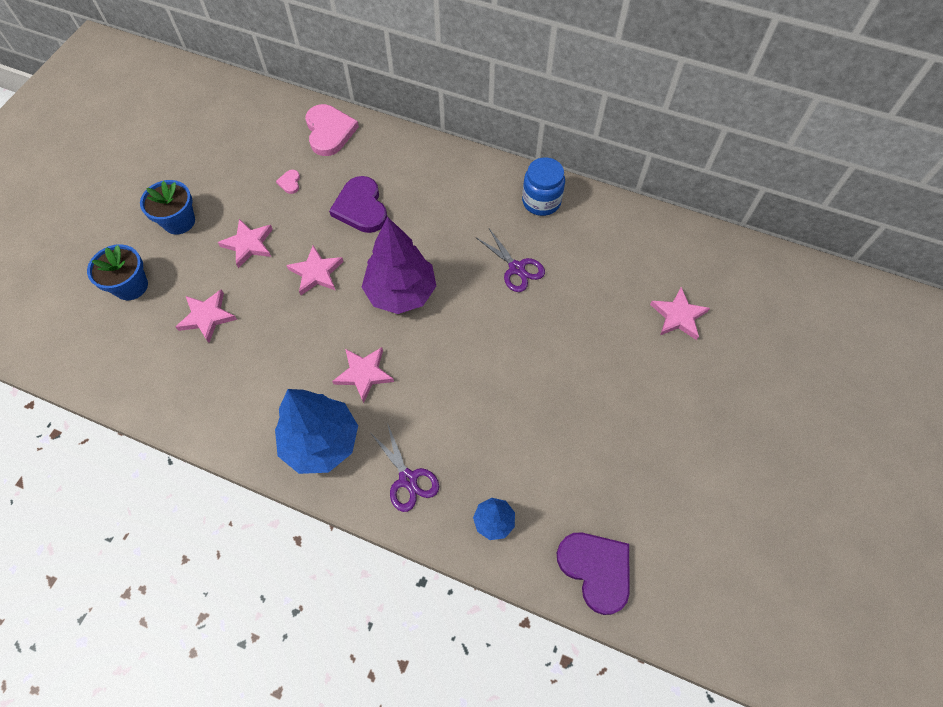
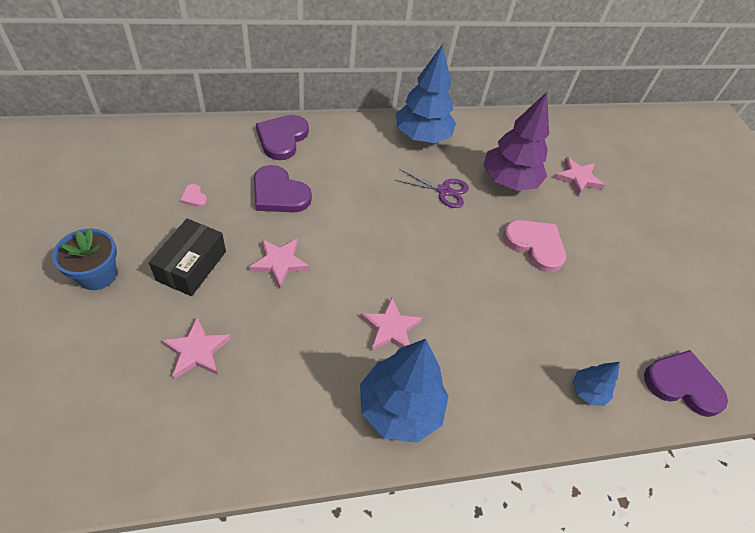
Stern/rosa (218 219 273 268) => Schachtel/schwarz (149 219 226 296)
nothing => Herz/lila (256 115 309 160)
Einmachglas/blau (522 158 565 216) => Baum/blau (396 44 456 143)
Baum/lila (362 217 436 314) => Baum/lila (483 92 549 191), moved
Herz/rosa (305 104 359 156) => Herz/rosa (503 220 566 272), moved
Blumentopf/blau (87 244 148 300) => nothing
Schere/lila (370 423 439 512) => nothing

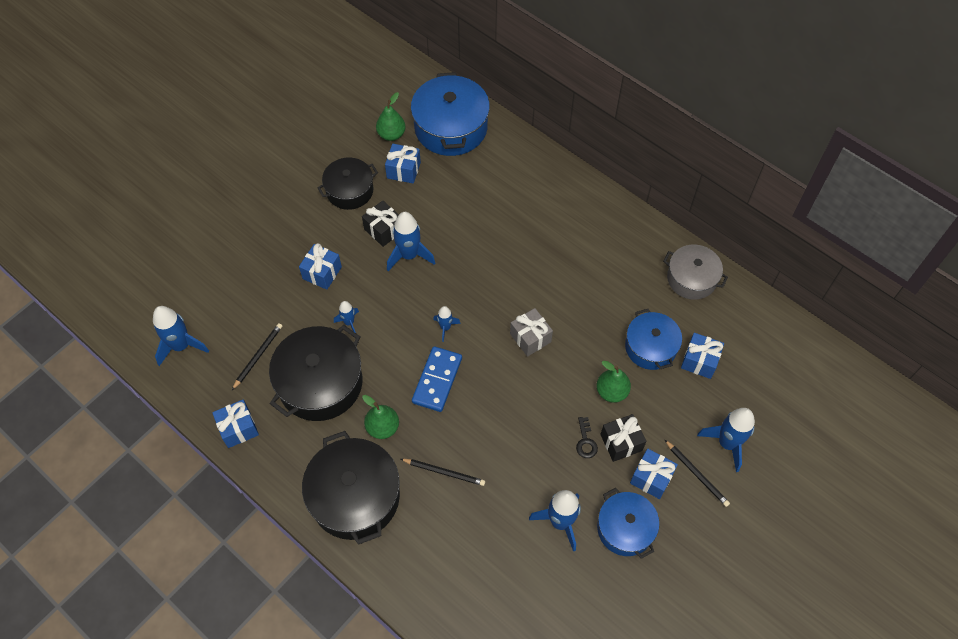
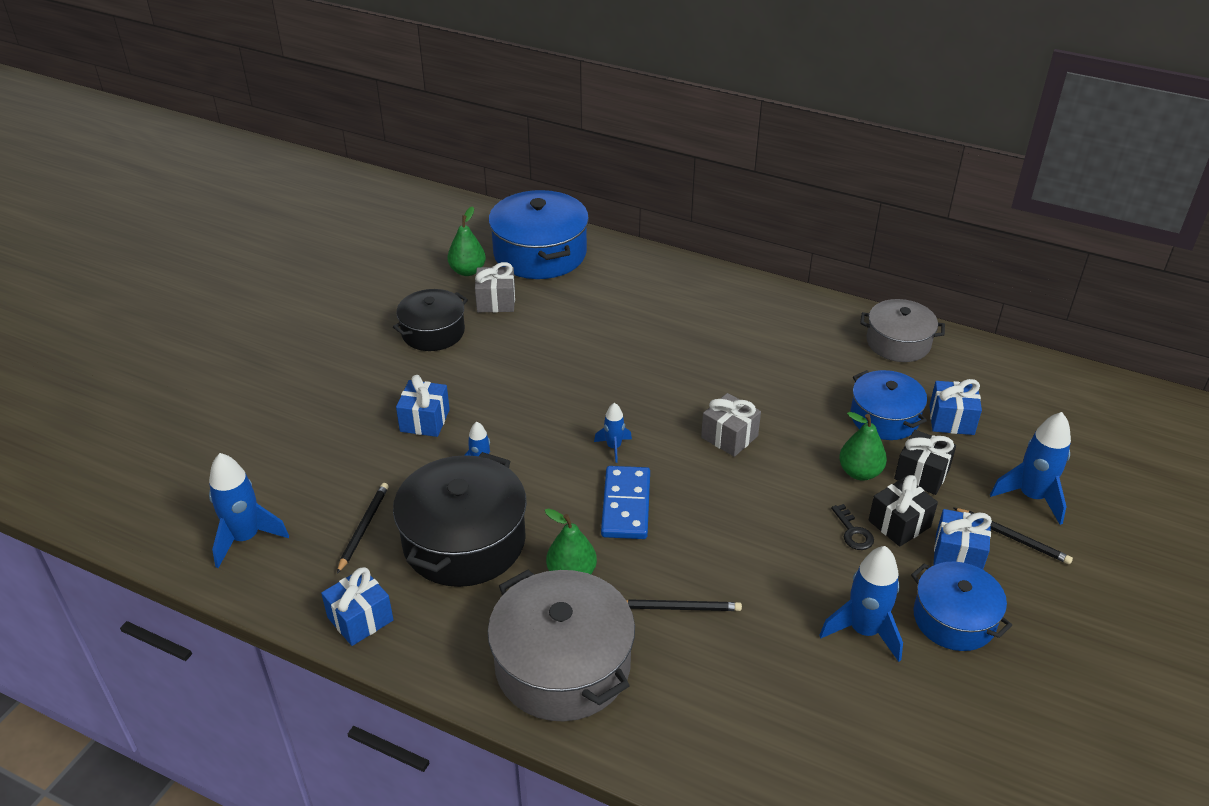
Geschenk/blau (385 144 421 184) => Geschenk/grau (475 262 515 313)
Kochtopf/schwarz (302 431 400 545) => Kochtopf/grau (488 570 635 721)
Geschenk/schwarz (362 201 399 247) => Geschenk/schwarz (894 430 956 495), moved
Rakete/blau (387 212 435 271) => nothing

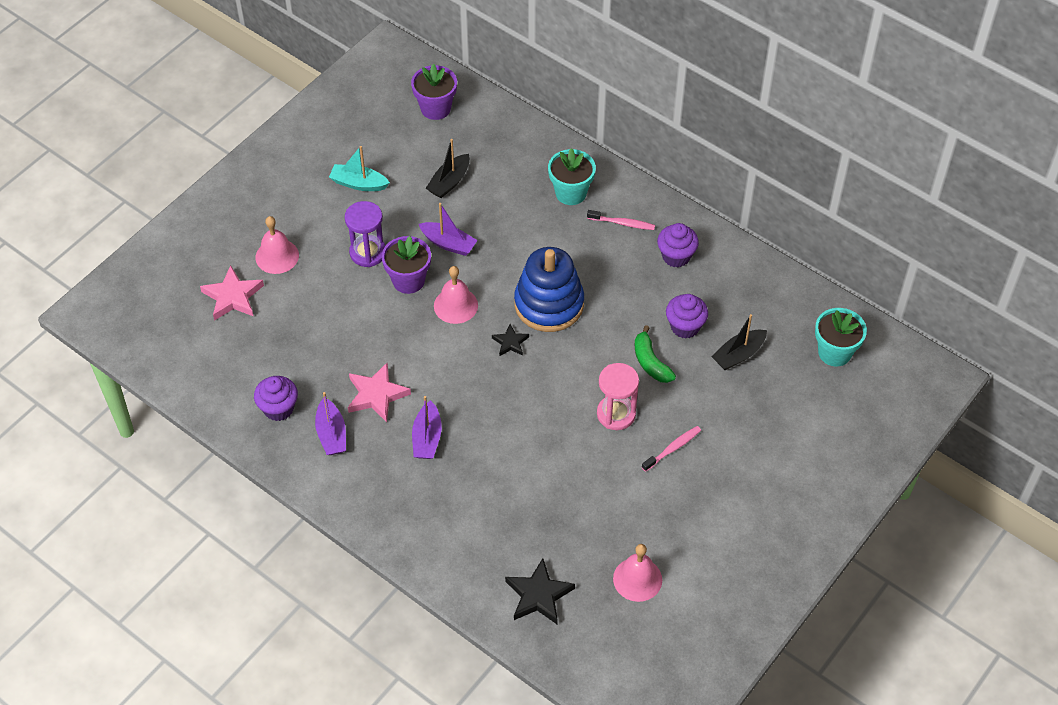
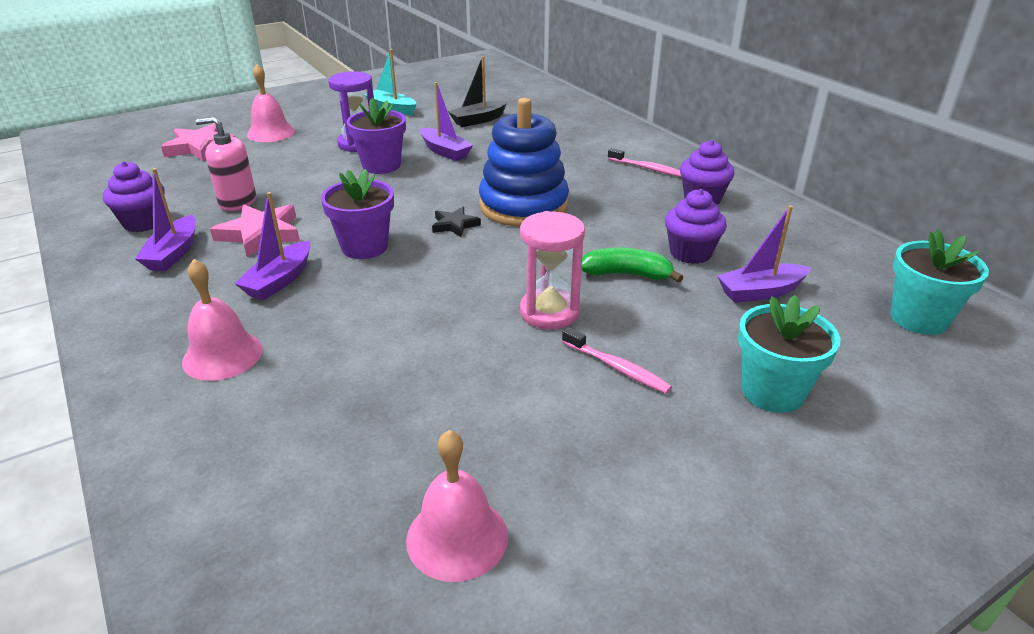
Glocke/rosa (434 266 478 324) => Glocke/rosa (182 259 263 381), moved
nothing => Seifenspender/rosa (195 117 256 211)
Blumentopf/lila (411 64 457 120) => Blumentopf/lila (321 169 394 259), moved
Zahnbürste/rosa (642 426 701 472) => Zahnbürste/rosa (562 327 672 394), 60 degrees clockwise
Banane/grün (635 325 676 383) => Banane/grün (581 247 684 283), 105 degrees clockwise
Boot/schwarz (711 314 767 370) => Boot/lila (717 205 811 303)
Blumentopf/türkis (548 148 596 205) => Blumentopf/türkis (738 295 840 413), moved
Stern/schwarz (505 558 575 624) => nothing

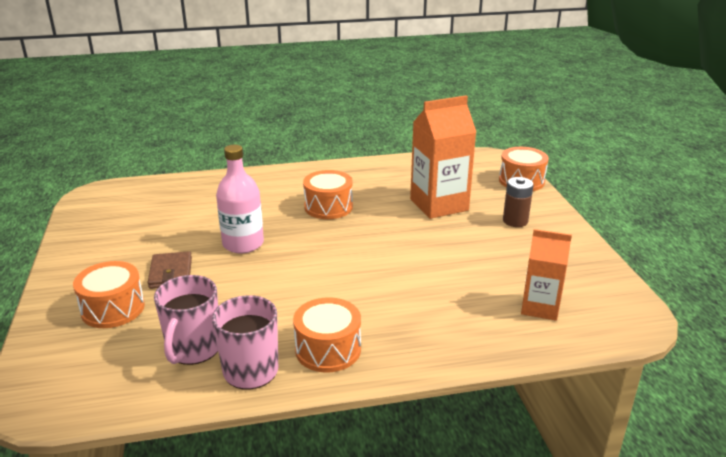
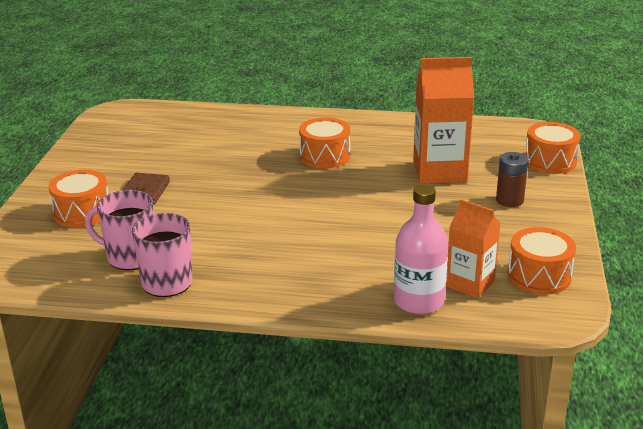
Tasse/rosa (154 275 218 365) => Tasse/rosa (85 190 154 270), 75 degrees clockwise
Flasche/rosa (216 145 264 253) => Flasche/rosa (394 184 448 314), moved
Trommel/orange (293 298 361 372) => Trommel/orange (508 227 576 295), moved

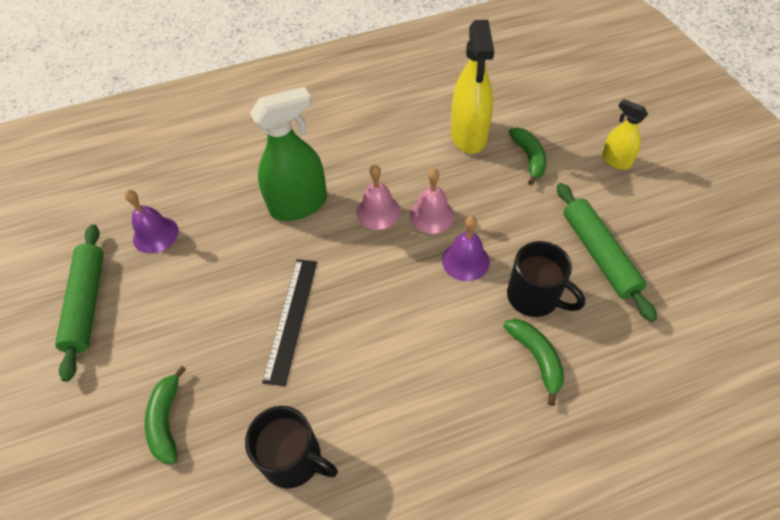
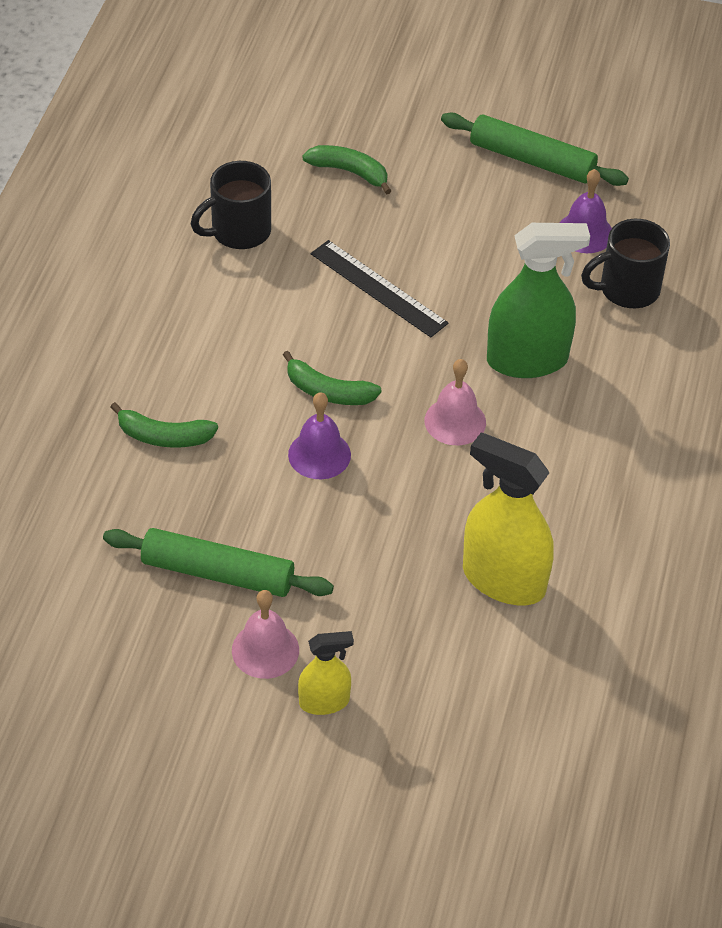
Glocke/rosa (410 169 454 234) => Glocke/rosa (232 590 299 679), moved
Banane/grün (509 128 547 185) => Banane/grün (283 351 382 405), moved
Sprühflasche/grün (250 87 327 221) => Sprühflasche/grün (487 223 590 378), 105 degrees counterclockwise
Tasse/schwarz (507 241 585 317) => Tasse/schwarz (581 219 670 308), moved

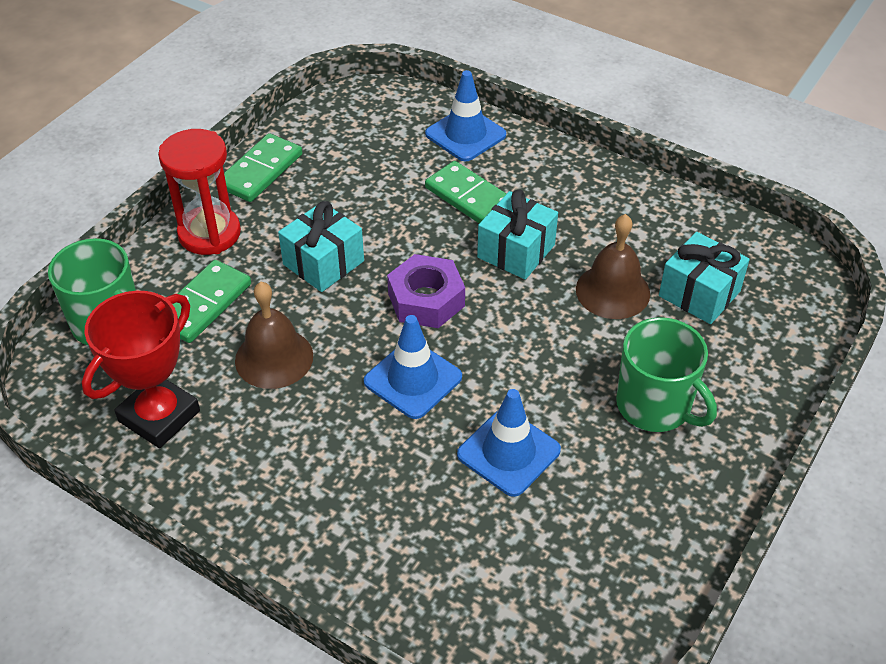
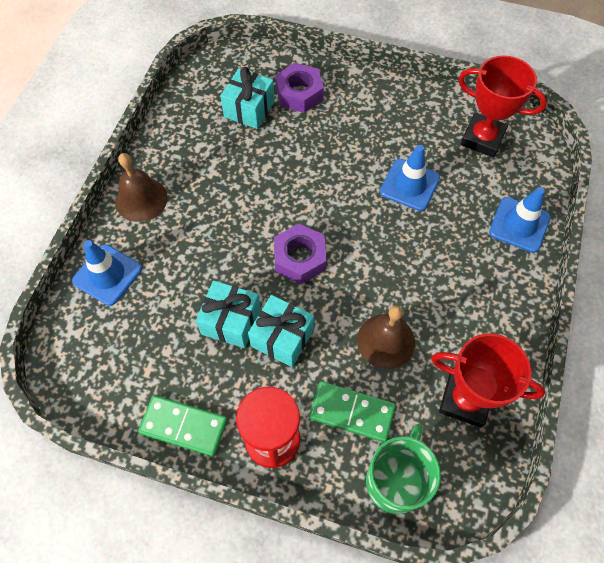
Glocke/braun (576 214 650 319) => Glocke/braun (115 153 168 222), moved
Geschenk/türkis (477 190 558 280) => Geschenk/türkis (196 280 260 348), moved
nothing => Sechskantmutter/lila (275 63 324 113)
nothing => Pokal/rot (458 56 547 157)
Leitkegel/blau (364 315 462 419) => Leitkegel/blau (489 187 551 253), moved
Dominostein/grün (425 161 507 223) => nothing
Tasse/grün (616 317 717 432) => nothing

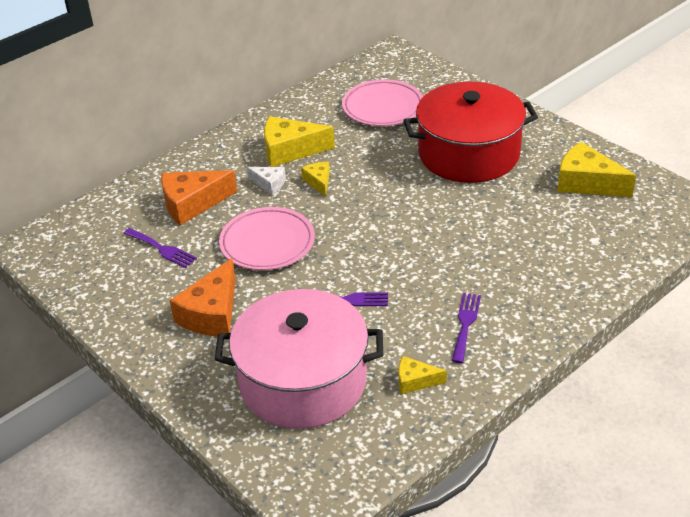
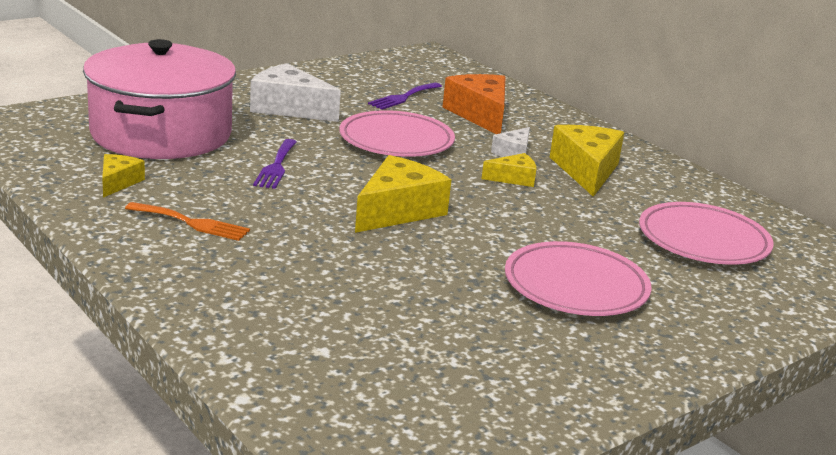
Gabel/lila (452 293 481 363) => Gabel/orange (125 202 250 241)
Käse/orange (170 258 236 337) => Käse/weiß (250 63 341 122)
Käse/gelb (557 142 636 197) => Käse/gelb (355 155 451 233), moved
Kochtopf/rot (403 82 538 183) => Teller/rosa (505 241 651 316)

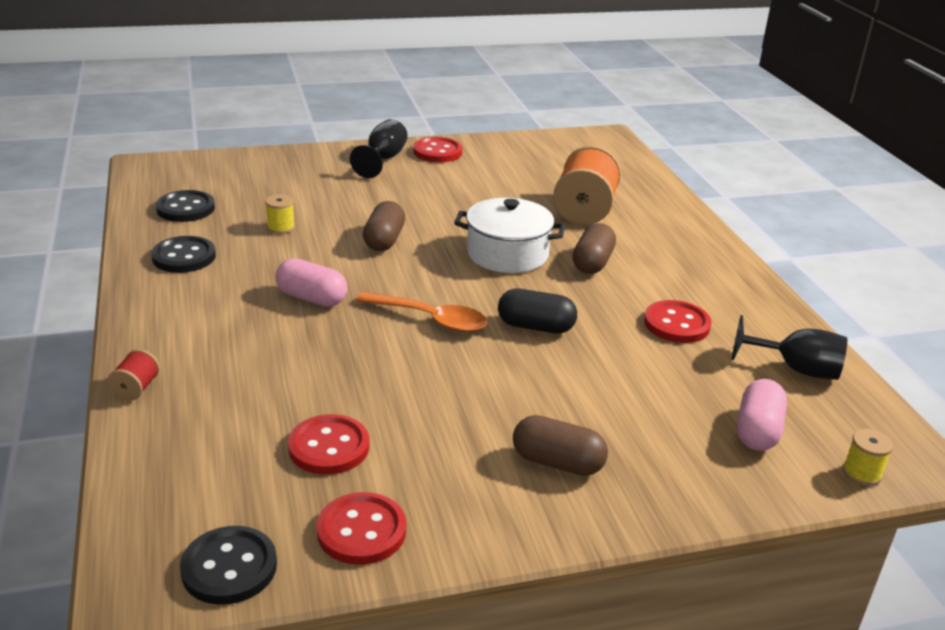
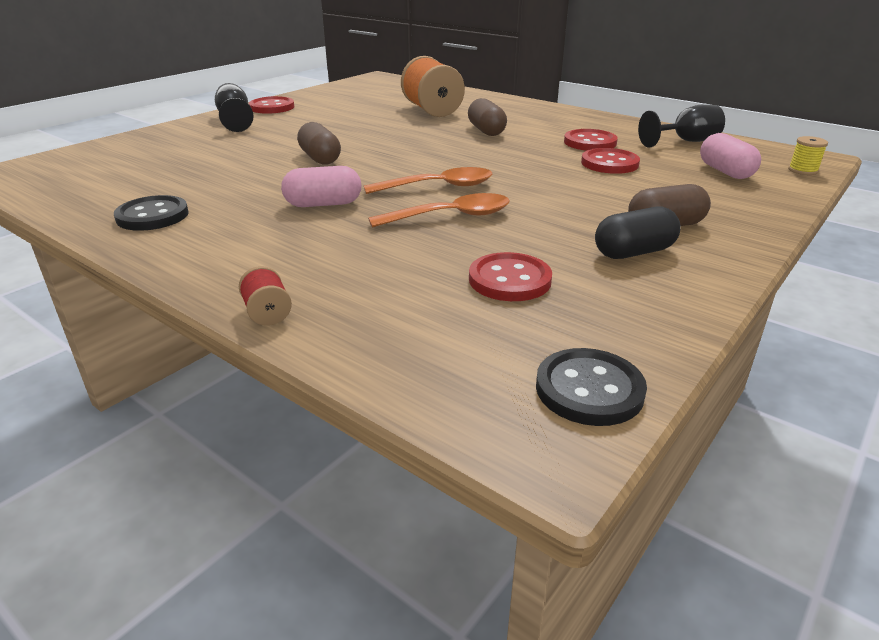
nothing => Löffel/orange (368 193 510 227)
Knopf/rot (317 492 406 565) => Knopf/rot (581 148 640 174), moved
Kapsel/schwarz (498 289 577 334) => Kapsel/schwarz (595 207 681 259), moved
Knopf/schwarz (156 190 215 222) => nothing
Garnrolle/gelb (265 194 295 234) => nothing
Kochtopf/weiß (454 198 565 273) => nothing

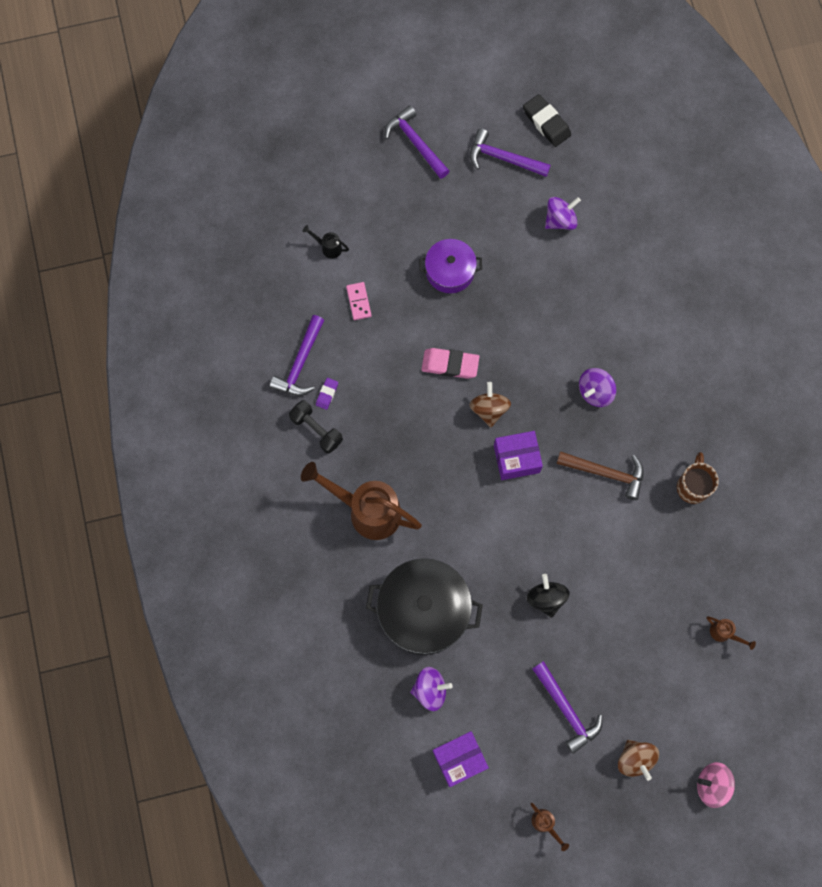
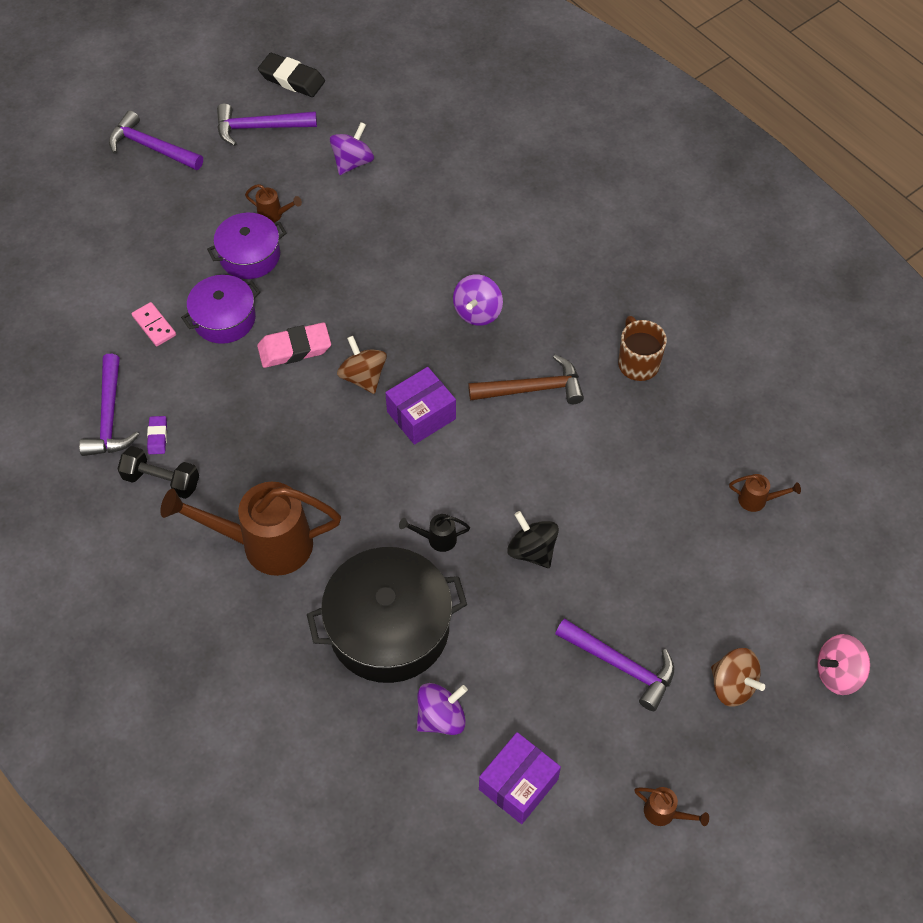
nothing => Kochtopf/lila (181 275 260 344)
nothing => Gießkanne/braun (245 184 302 223)
Gießkanne/schwarz (302 225 349 259) => Gießkanne/schwarz (399 514 470 552), moved

